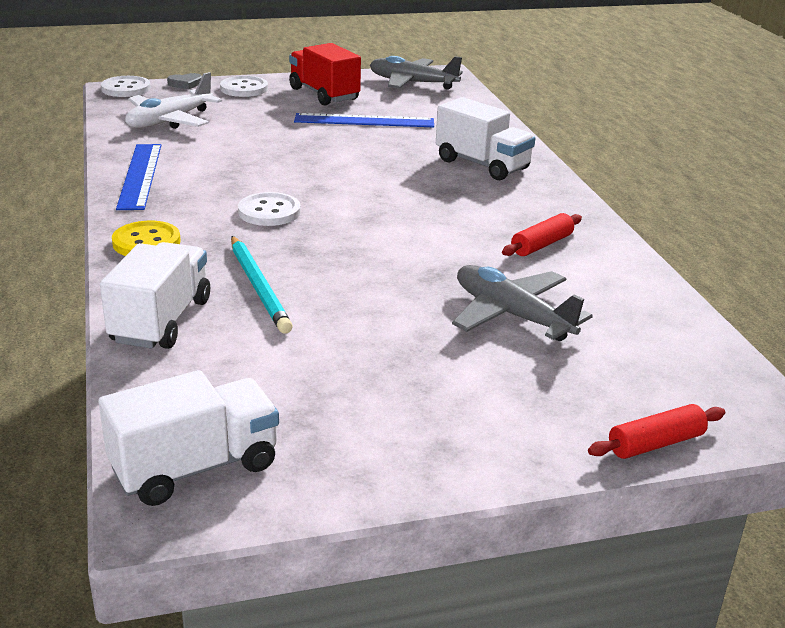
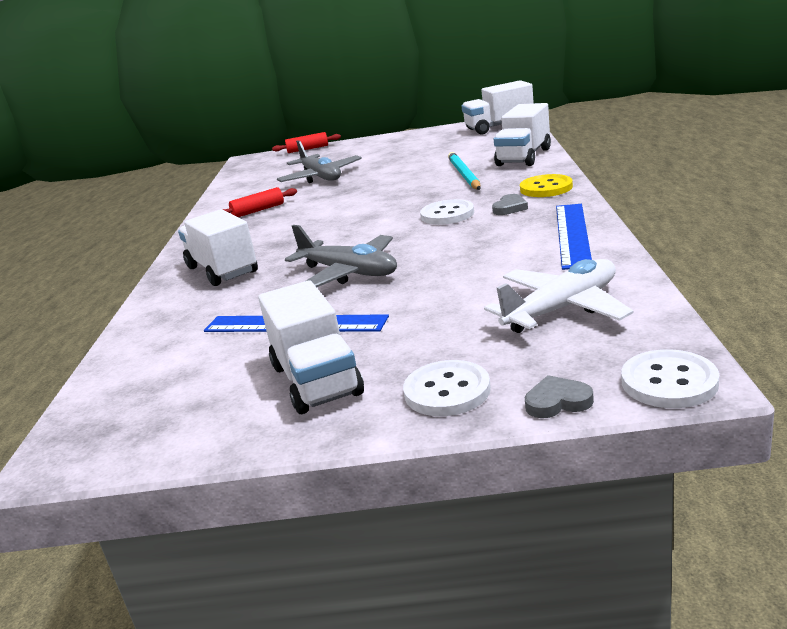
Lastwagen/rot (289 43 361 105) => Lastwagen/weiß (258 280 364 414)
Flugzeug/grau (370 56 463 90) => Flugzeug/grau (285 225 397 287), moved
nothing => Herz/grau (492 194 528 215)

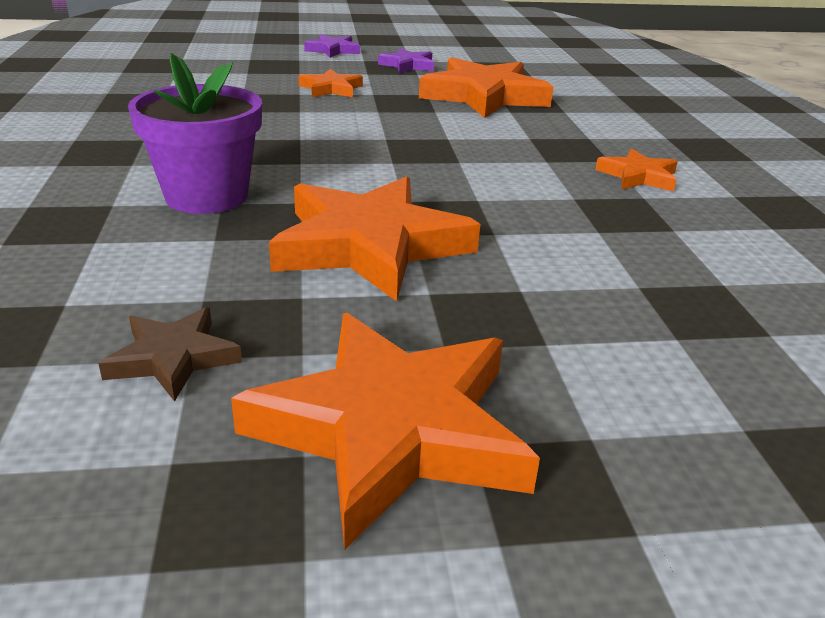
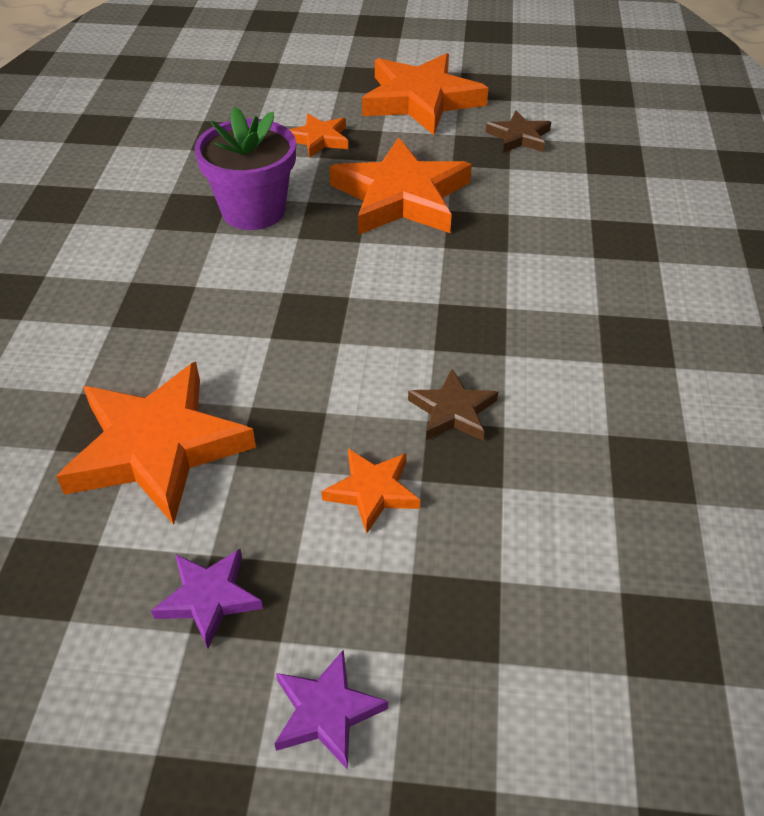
Blumentopf/lila (128 53 262 214) => Blumentopf/lila (195 107 296 230), moved
Stern/orange (595 148 678 192) => Stern/orange (289 114 348 157), moved
nothing => Stern/braun (408 369 498 441)

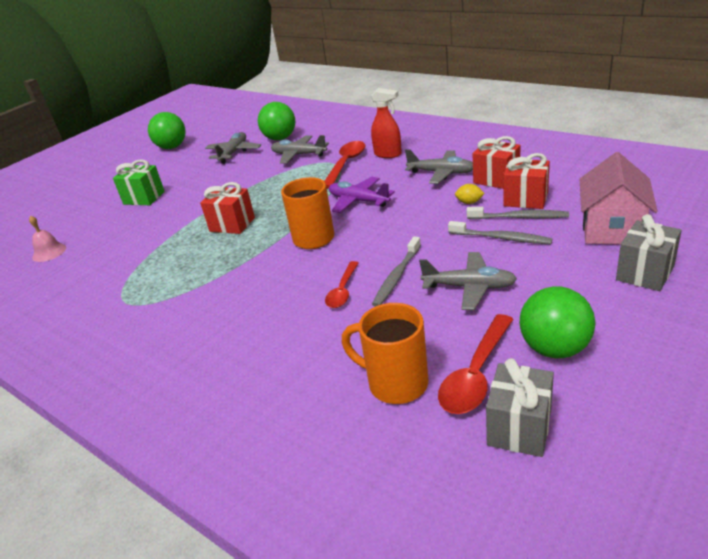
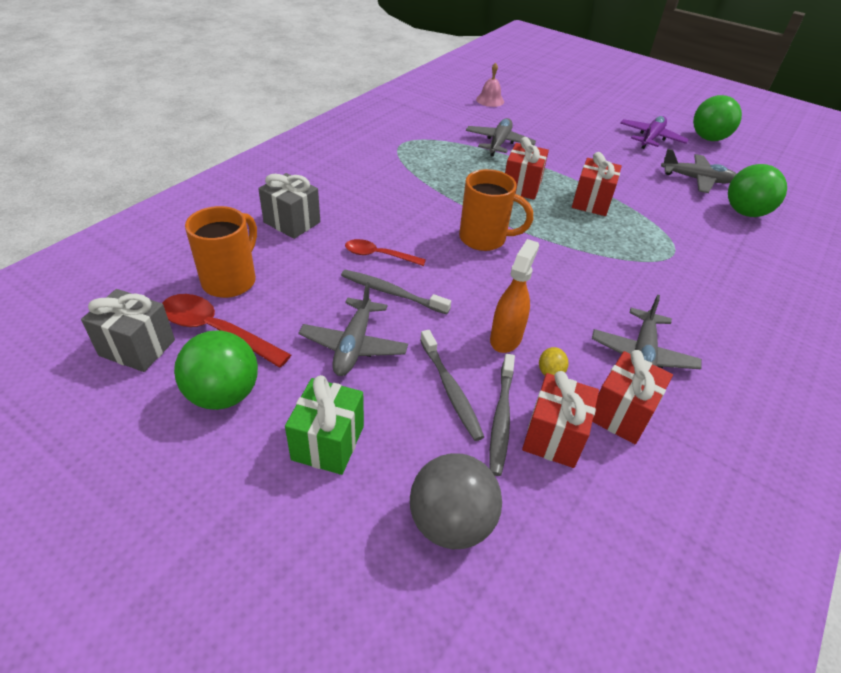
Geschenk/grau (616 214 682 291) => Geschenk/grau (258 173 320 239), moved
Geschenk/grün (113 159 165 205) => Geschenk/grün (285 375 364 475), moved
Haus/rosa (580 152 658 245) => Ball/grau (410 453 502 549)
Zahnbürste/grau (448 221 552 244) => Zahnbürste/grau (420 330 484 441), 45 degrees counterclockwise
Flugzeug/grau (271 135 329 164) => Flugzeug/grau (466 118 536 156), moved
nothing => Sprühflasche/orange (490 239 539 353)
nothing => Geschenk/rot (572 152 622 216)
Flugzeug/lila (329 177 395 213) => Flugzeug/lila (620 116 689 149), moved
Löffel/rot (324 141 365 188) => nothing
Sprühflasche/rot (371 88 402 158) => nothing

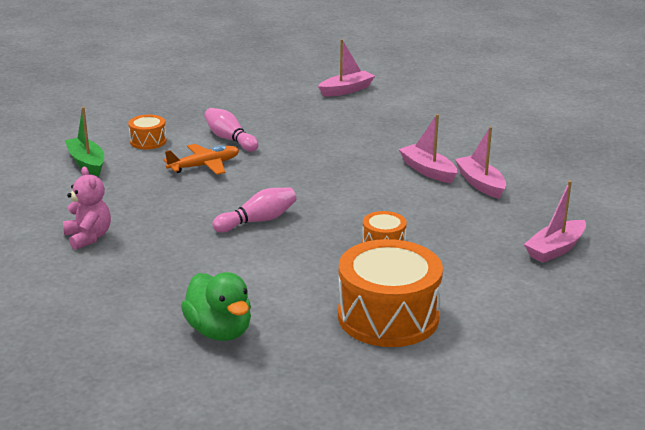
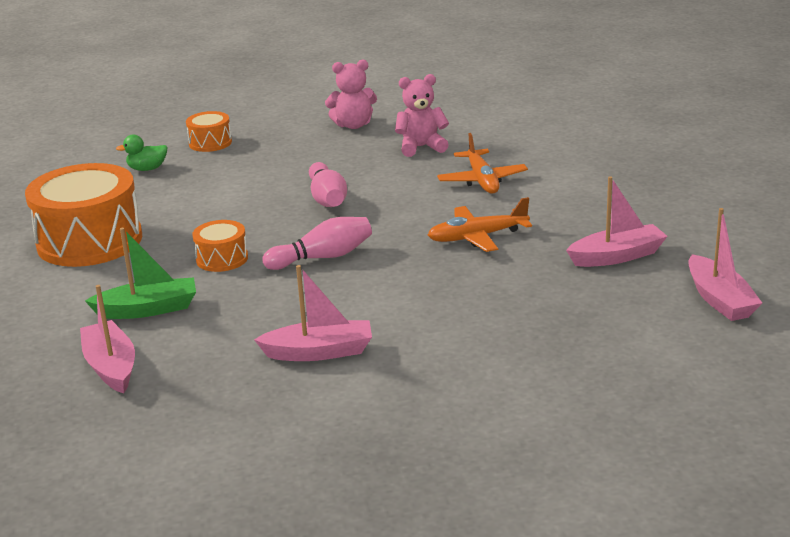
Boot/grün (65 107 104 176) => Boot/grün (85 228 196 319), moved
Ente/grün (181 272 251 341) => Ente/grün (116 135 168 171), x0.55
Trommel/orange (128 115 167 149) => Trommel/orange (186 111 232 152), moved
Bowlingkegel/rosa (204 108 259 152) => Bowlingkegel/rosa (262 217 372 270), moved
nothing => Teddybär/rosa (395 74 449 157)
nothing => Flugzeug/orange (428 197 532 252)
Boot/rosa (399 114 457 183) => Boot/rosa (566 176 667 267), moved

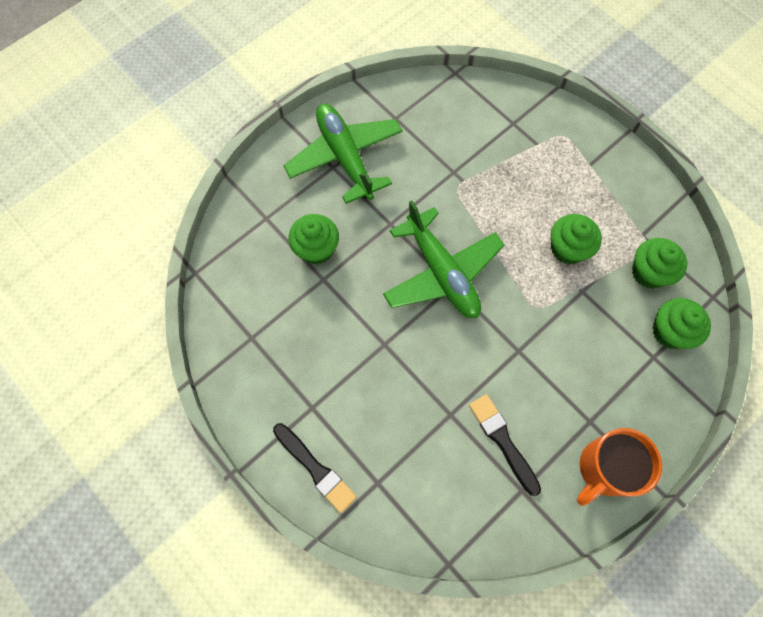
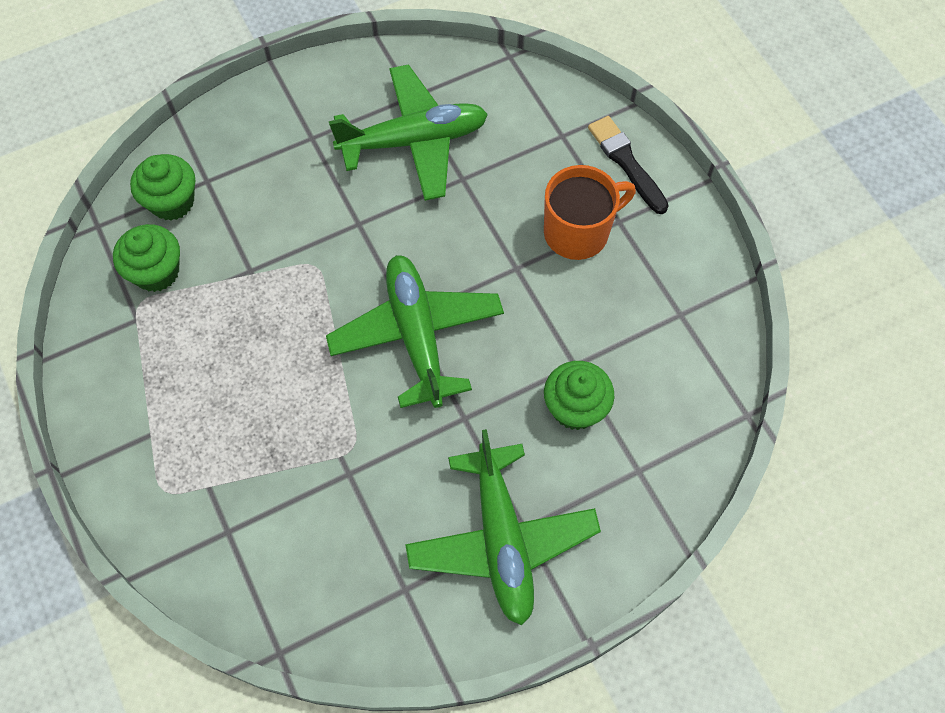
Pinsel/schwarz (469 394 541 496) => Flugzeug/grün (329 64 488 201)
Tasse/orange (577 428 662 506) => Tasse/orange (544 165 636 260), moved
Muffin/grün (551 214 602 264) => nothing

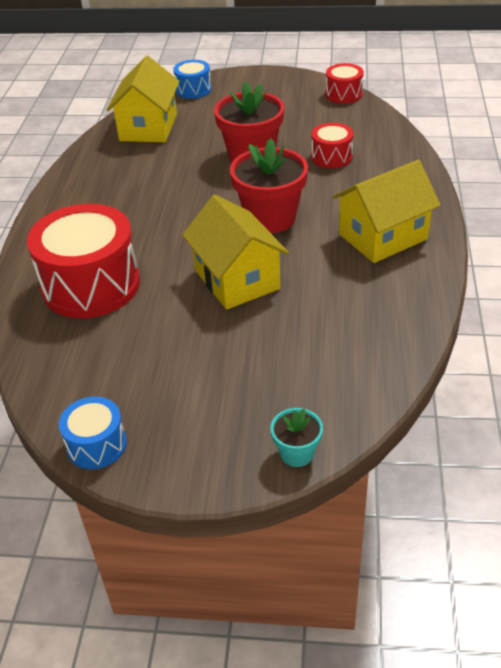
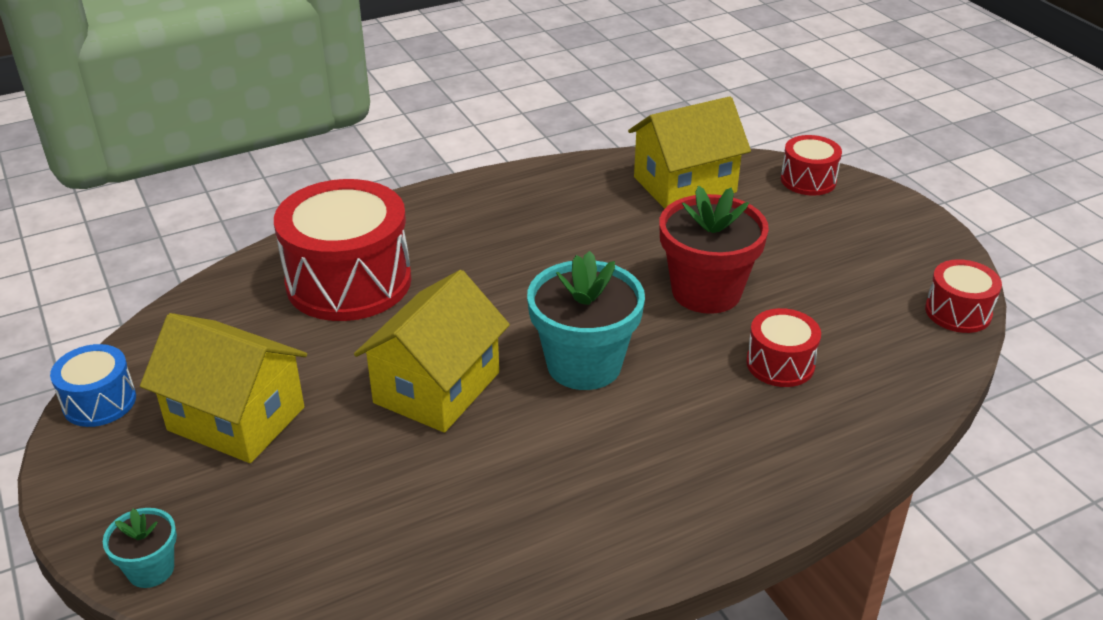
Haus/gelb (333 160 441 263) => Haus/gelb (140 313 307 463), moved
Blumentopf/rot (230 138 308 234) => Blumentopf/türkis (527 251 645 390)
Trommel/blau (173 60 212 99) => Trommel/rot (781 135 842 196)

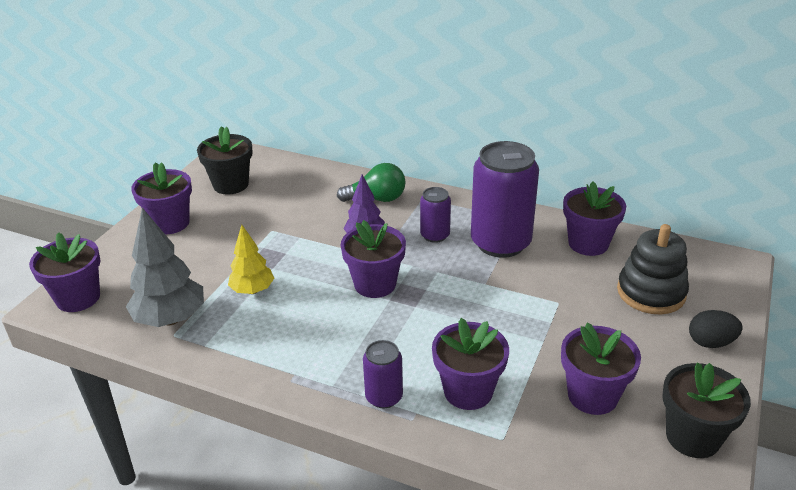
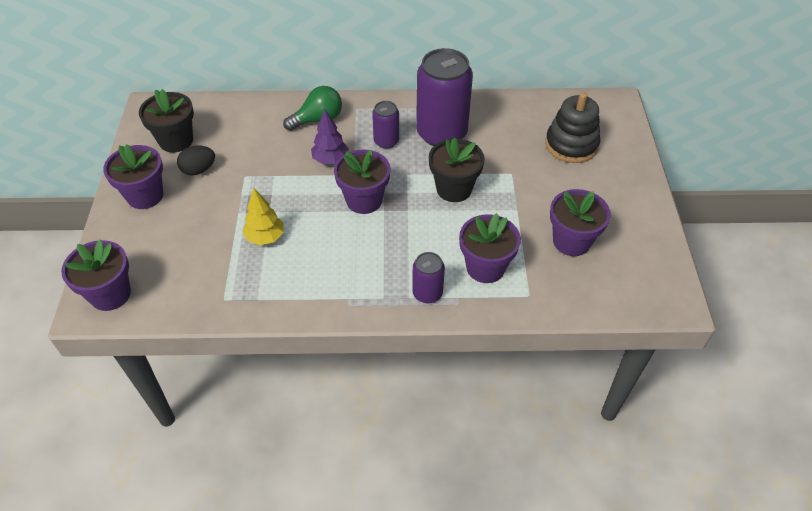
Ei/schwarz (689 310 743 348) => Ei/schwarz (177 146 215 176), moved
Blumentopf/schwarz (662 363 751 458) => Blumentopf/schwarz (429 138 485 202), moved
Baum/grau (126 208 204 327) => nothing
Blumentopf/lila (563 181 626 256) => nothing

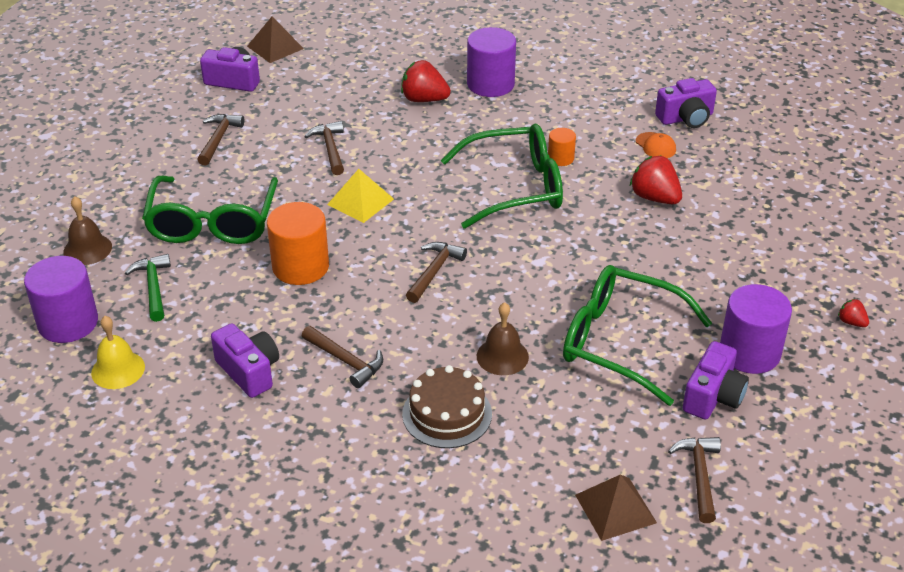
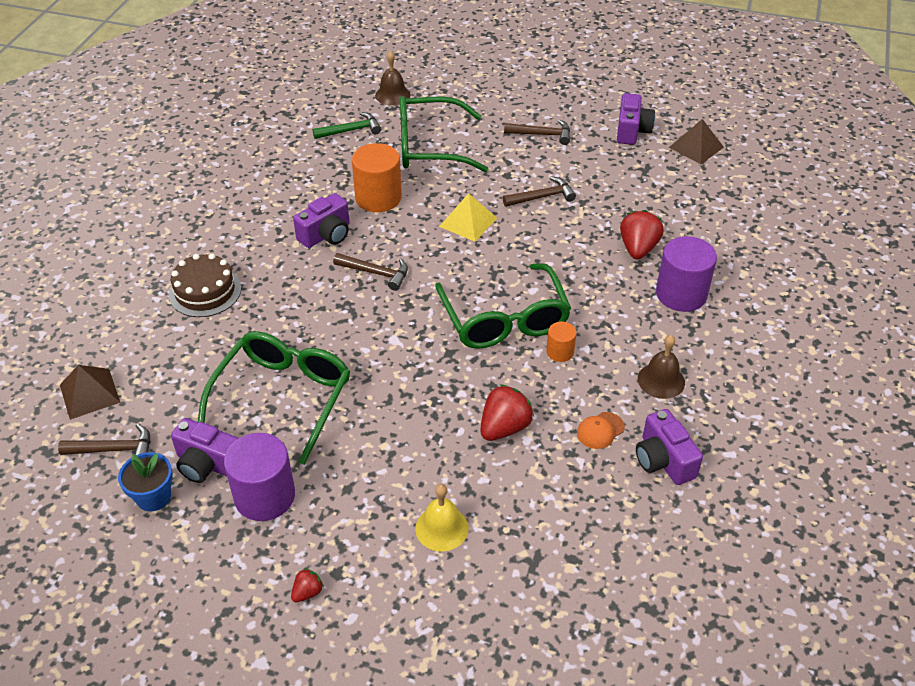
nothing => Blumentopf/blau (118 452 173 511)
Kamera/lila (211 323 279 398) => Kamera/lila (293 193 350 248), moved
Glocke/gelb (91 316 145 389) => Glocke/gelb (415 484 468 551), moved
Glocke/braun (477 302 529 375) => Glocke/braun (638 335 685 399), moved
Vollzylinder/lila (24 256 98 343) => nothing
Hammer/braun (302 326 383 388) => nothing

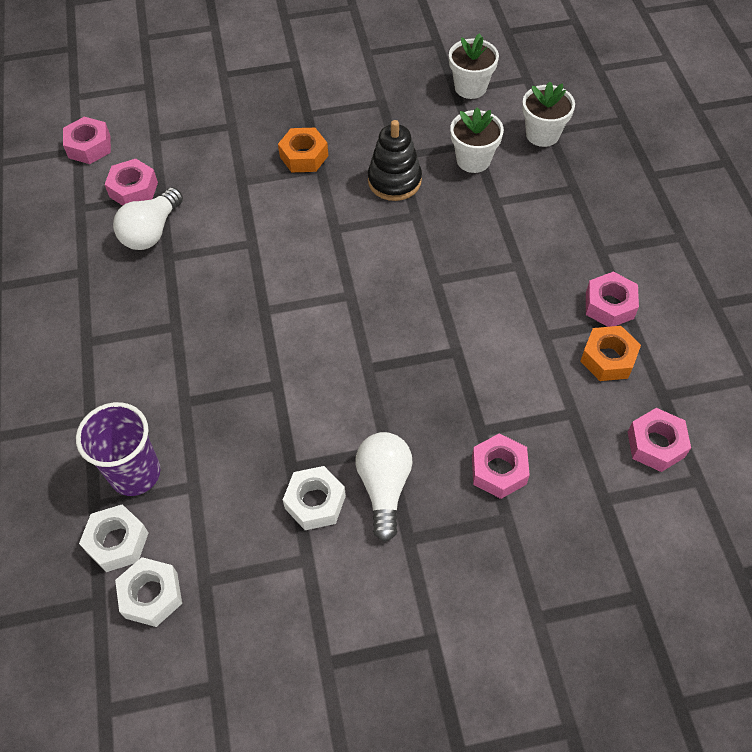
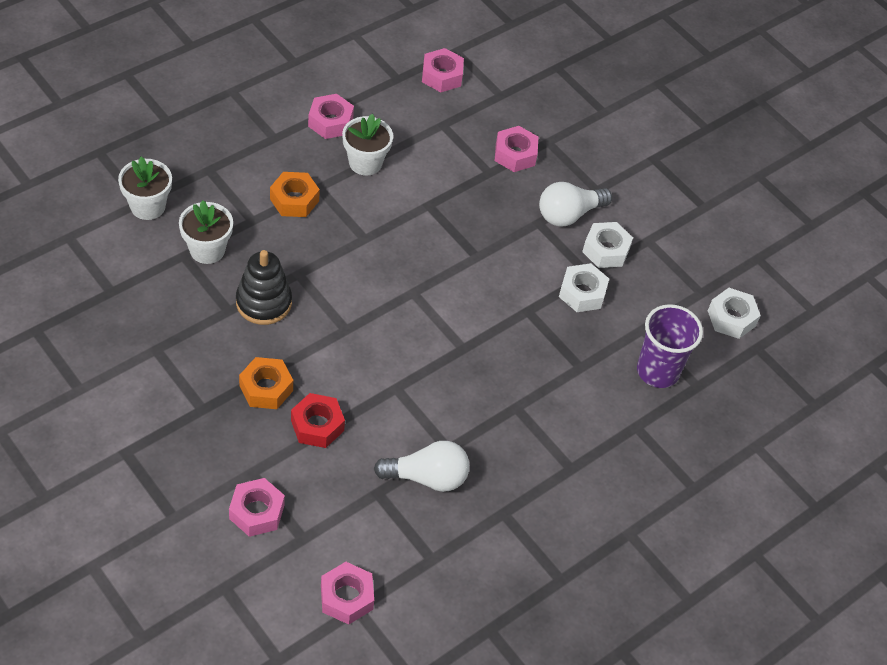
Sechskantmutter/rosa (104 159 158 206) => Sechskantmutter/rosa (229 478 285 537), moved
Sechskantmutter/orange (580 326 641 381) => Sechskantmutter/orange (270 172 320 217), moved
nothing => Sechskantmutter/rot (291 393 345 448)
Blumentopf/weiß (449 33 499 99) => Blumentopf/weiß (342 114 393 175), moved
Sechskantmutter/weiß (79 504 149 572) => Sechskantmutter/weiß (559 263 609 312), moved

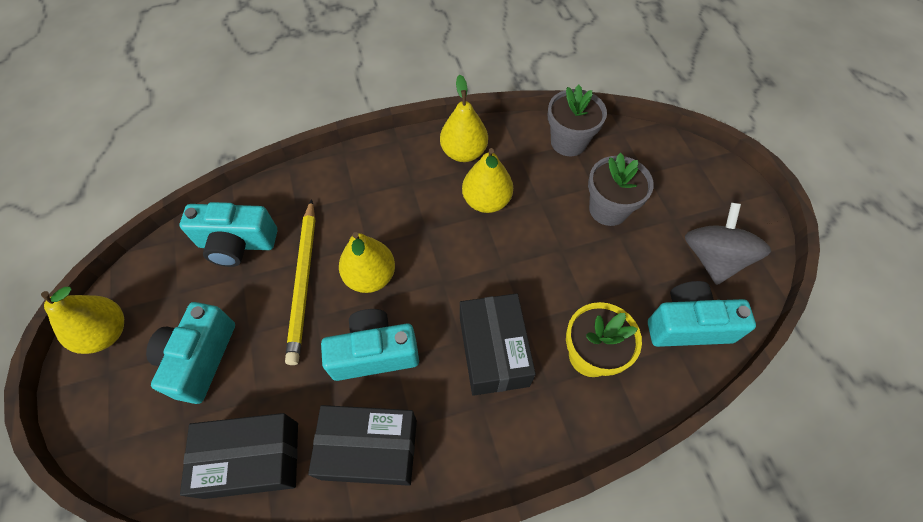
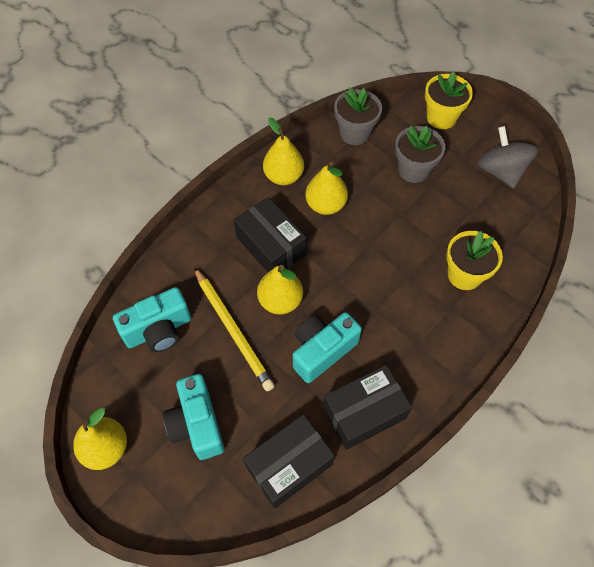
Schachtel/schwarz (460 293 536 396) => Schachtel/schwarz (234 197 307 272), moved
nothing => Blumentopf/gelb (425 71 473 129)
Kamera/türkis (648 281 756 347) => nothing

